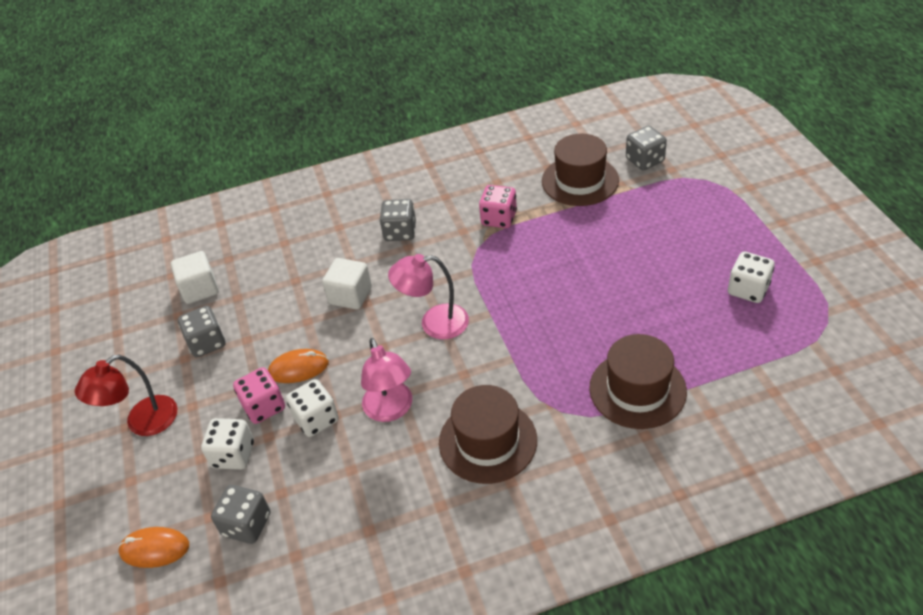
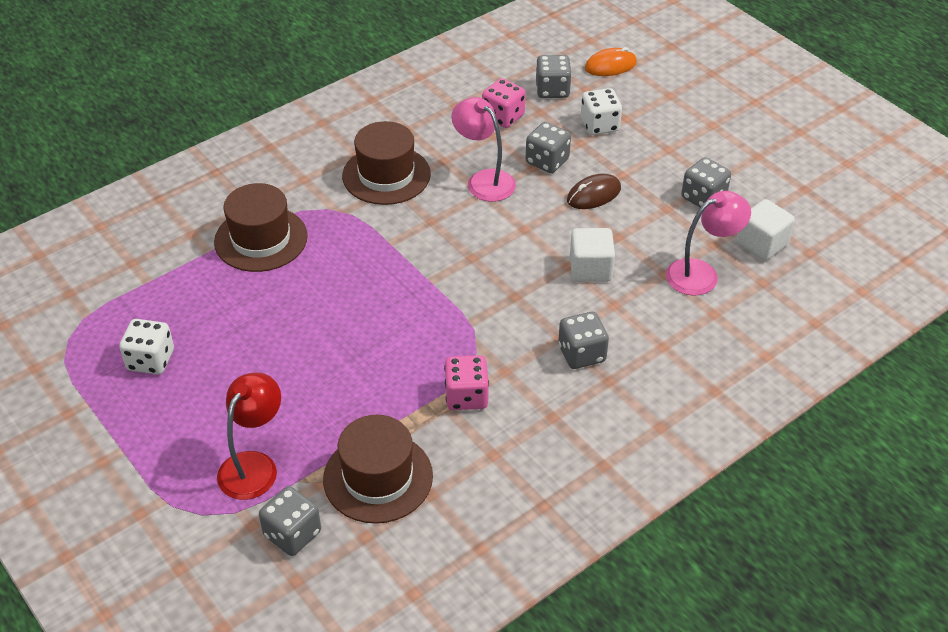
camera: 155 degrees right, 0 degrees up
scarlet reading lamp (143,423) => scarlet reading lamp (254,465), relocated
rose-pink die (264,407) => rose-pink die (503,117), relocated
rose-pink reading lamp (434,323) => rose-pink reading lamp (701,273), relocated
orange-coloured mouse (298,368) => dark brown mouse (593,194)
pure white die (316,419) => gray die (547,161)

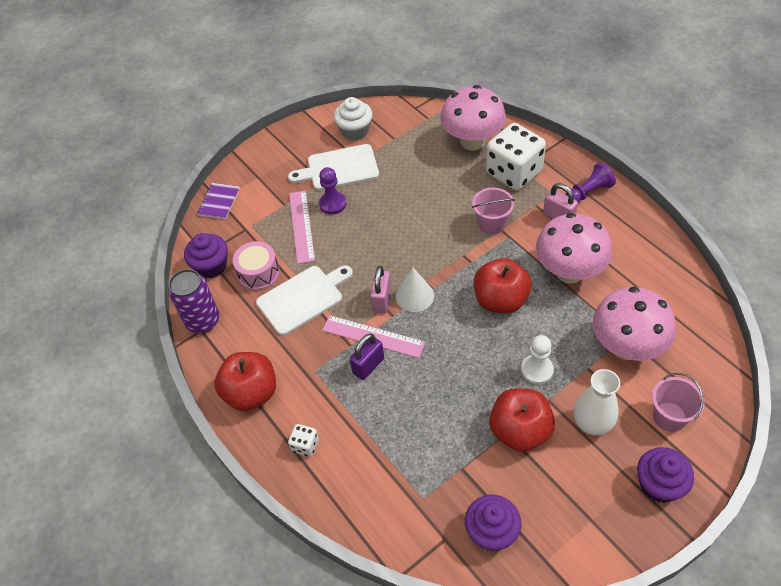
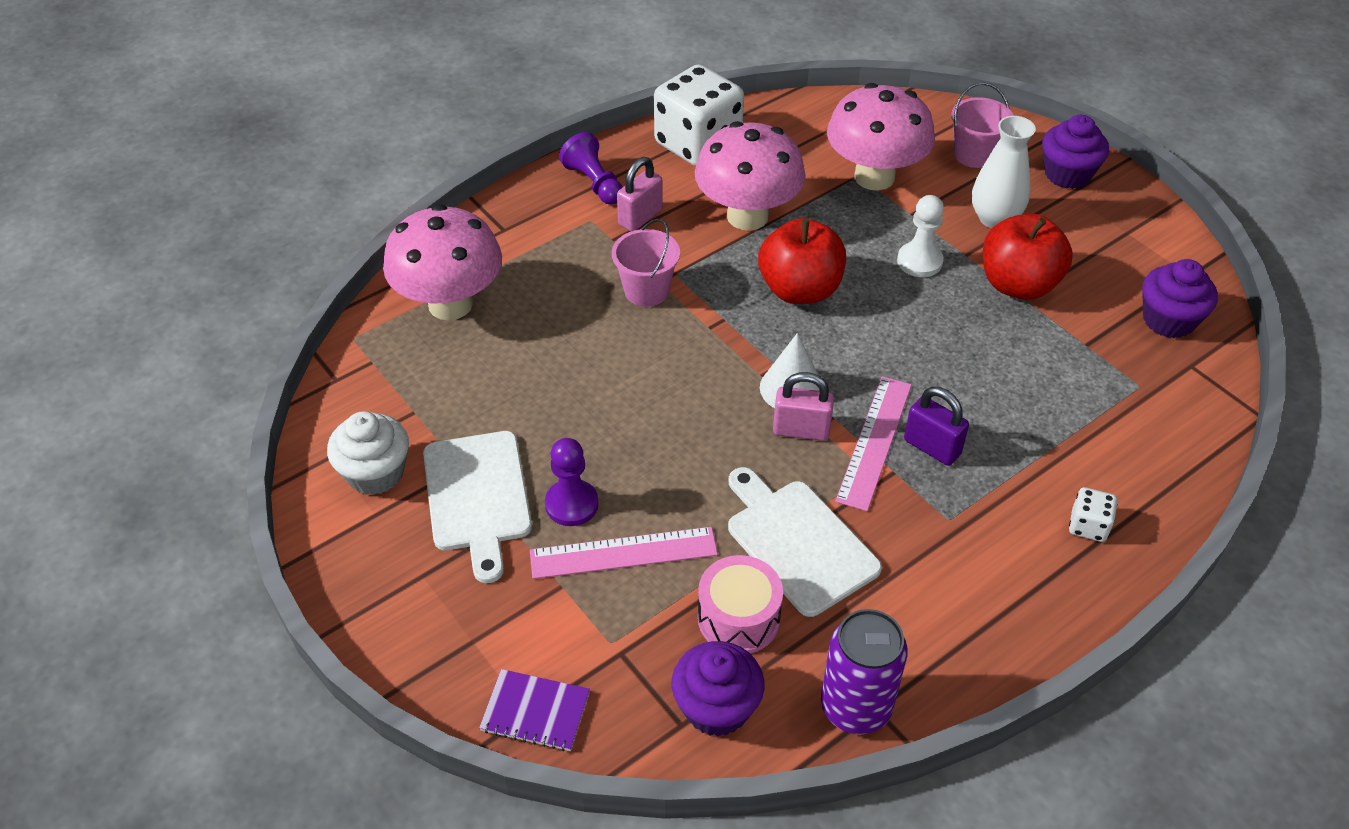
camera: 95 degrees left, 5 degrees down
scarlet toy apple (251,393) => nothing
pure white die (514,173) => pure white die (698,144), relocated

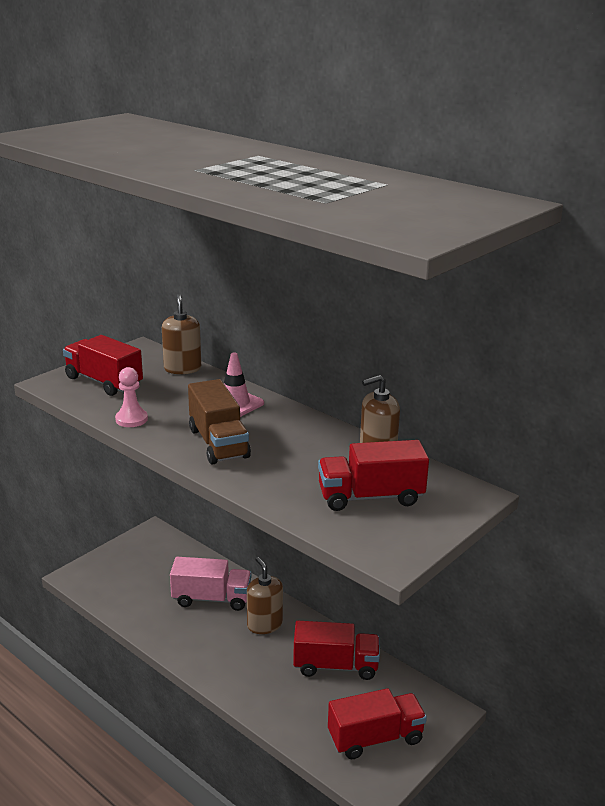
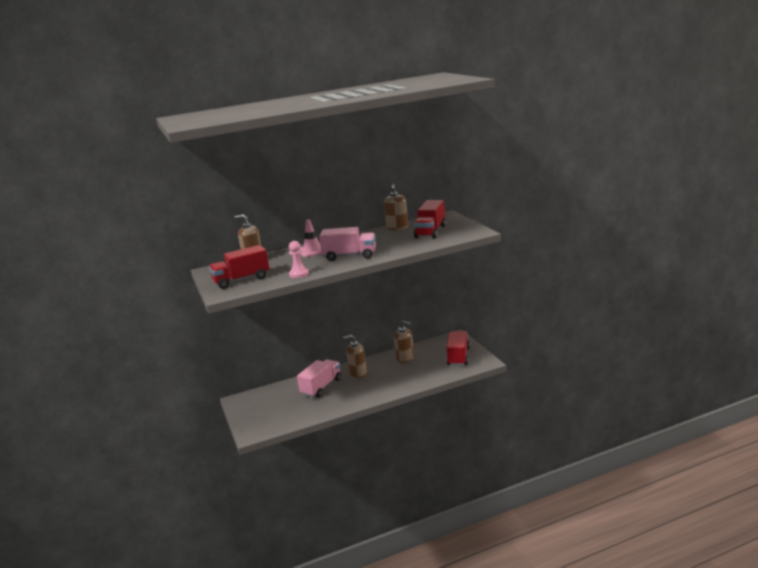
camera: 60 degrees left, 5 degrees down
scarlet toy truck (335,666) => dark brown pump bottle (405,358)
dark brown toy truck (218,443) => rose-pink toy truck (350,256)

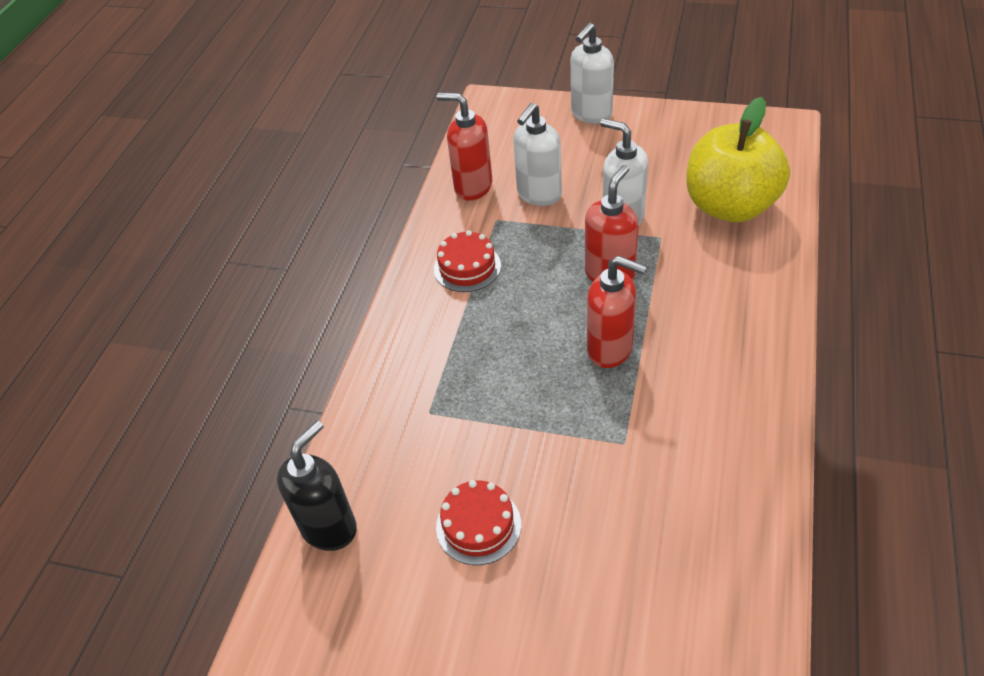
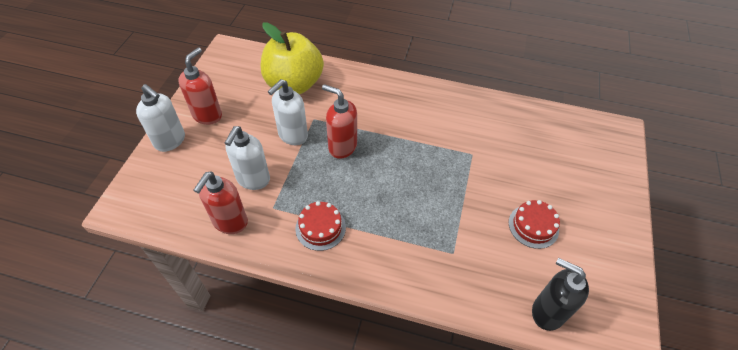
camera: 95 degrees left, 5 degrees up
scarlet pump bottle (610,349) => scarlet pump bottle (207,115), relocated
pure white pump bottle (539,195) => pure white pump bottle (253,179), 75 degrees clockwise

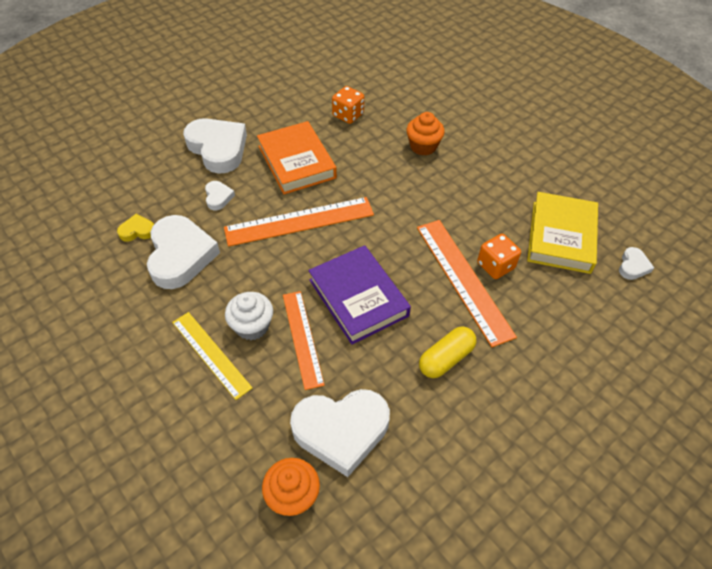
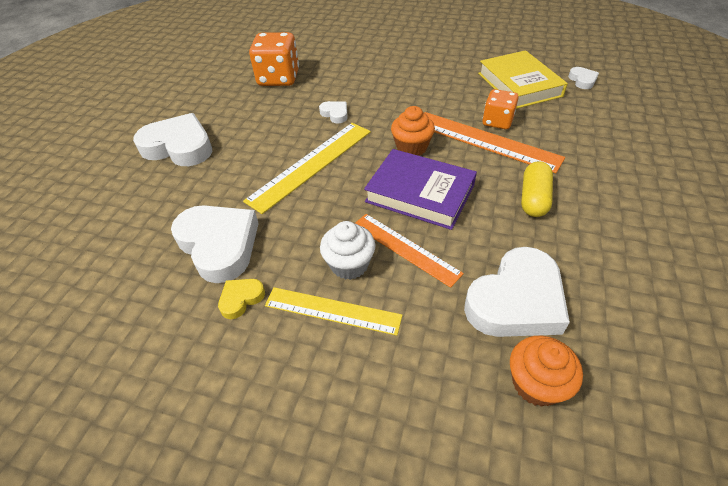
camera: 30 degrees left, 5 degrees down
orange-coloured book (296,162) => nothing
bright yellow heart (137,231) => bright yellow heart (241,299), relocated
pure white heart (218,197) => pure white heart (335,114), relocated
orange-coloured fairy cake (423,146) => orange-coloured fairy cake (411,147), relocated
orange-coloured straightedge (299,221) => bright yellow straightedge (311,165)
orange-coloured die (348,115) => orange-coloured die (279,78), x1.62

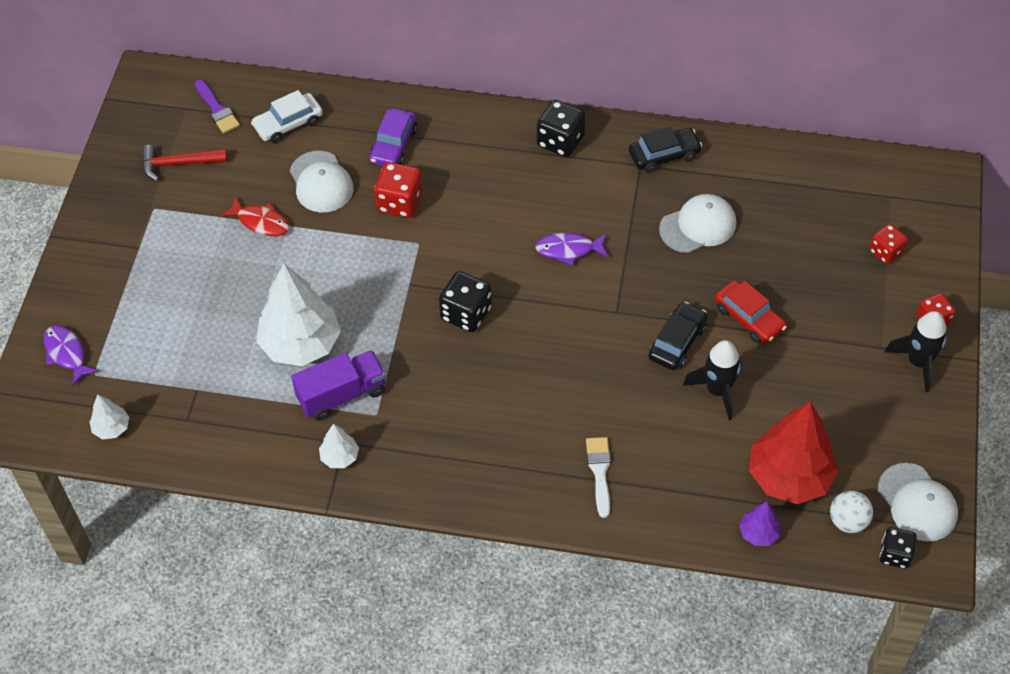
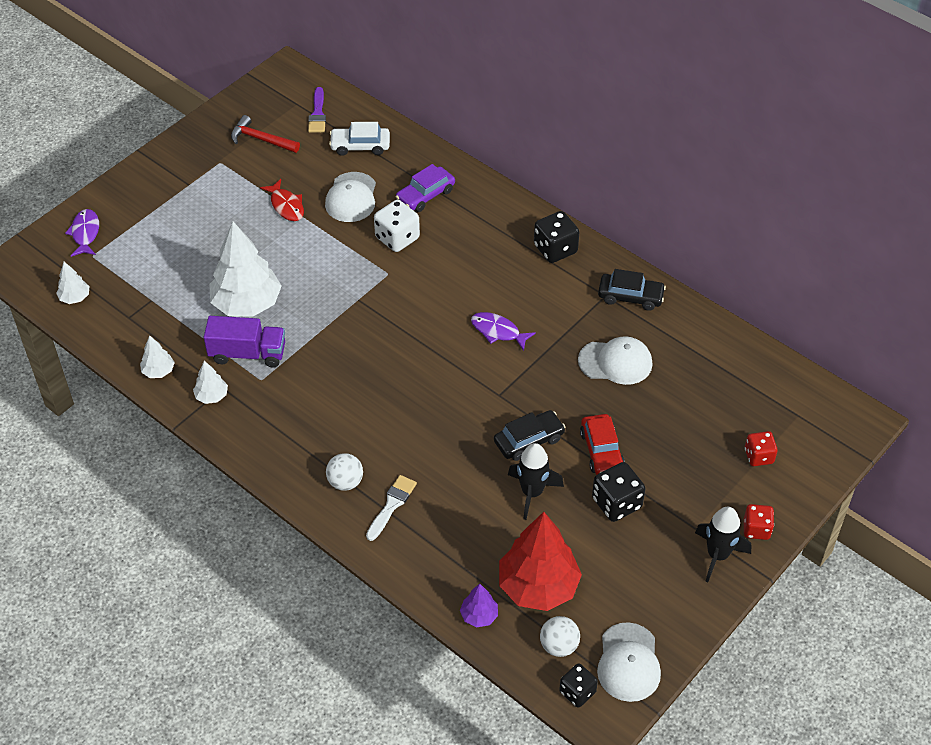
camera: 30 degrees right, 5 degrees down
nothing => pure white tree (158,371)
nothing => pure white ball (345,482)
jet-black die (466,313) => jet-black die (616,503), relocated
scarlet die (400,202) => pure white die (397,238)

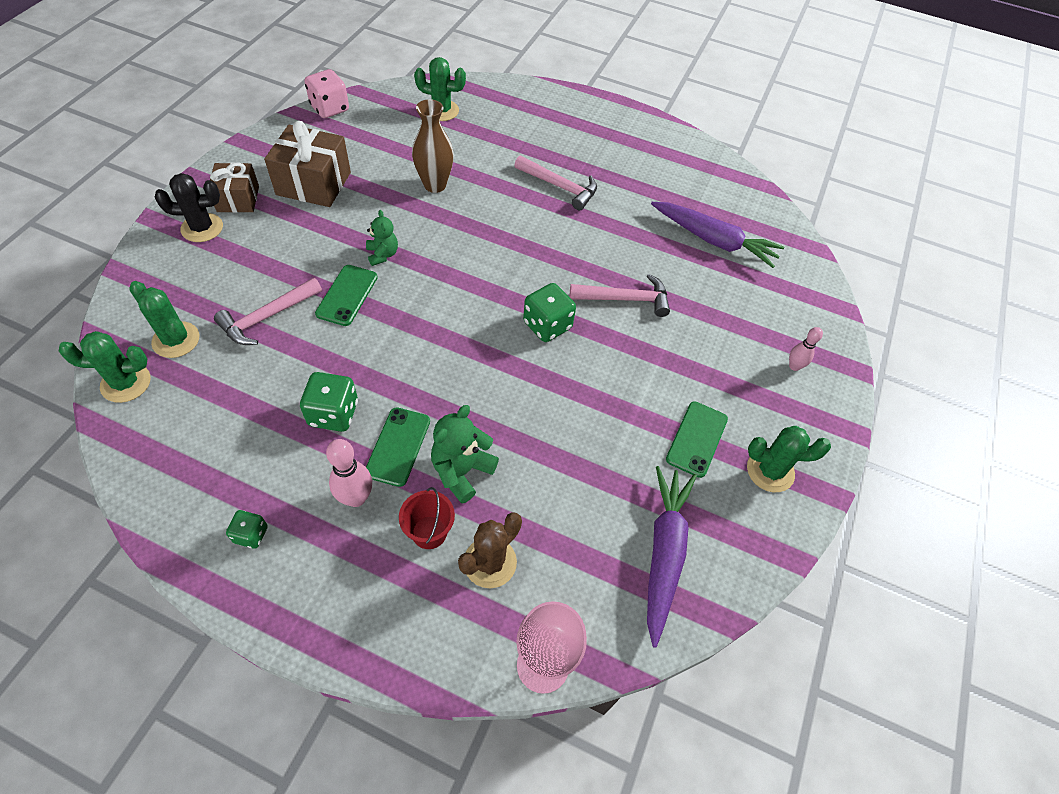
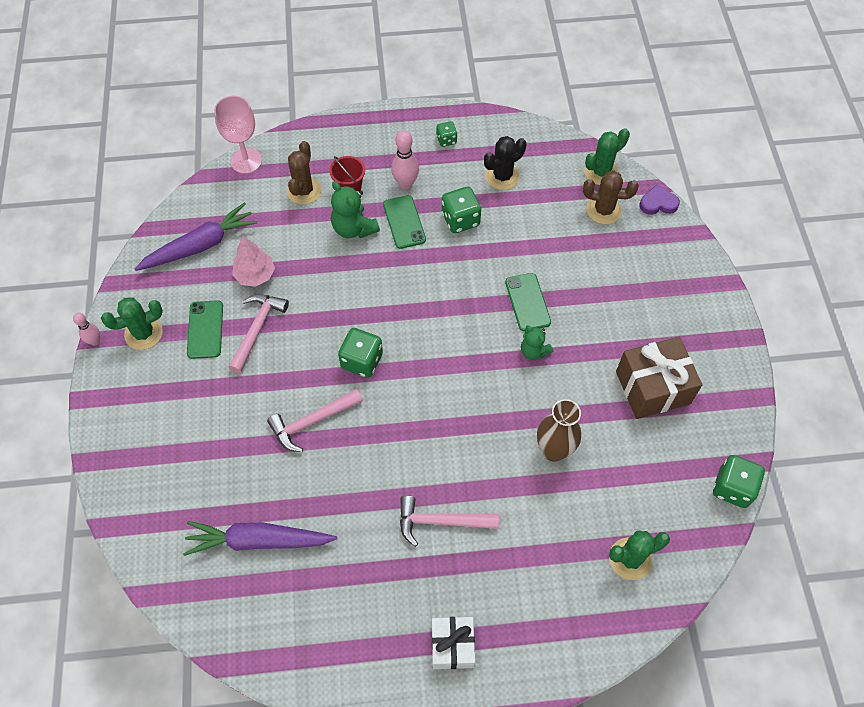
camera: 155 degrees right, 5 degrees up
dark brown gift (238,199) => nothing
nothing => rose-pink tree (255,275)
nothing => pure white gift (452,646)
nothing => purple heart (658,203)
jet-black prickly plant (202,228) => jet-black prickly plant (502,176), relocated
rose-pink carpenter's hammer (267,317) => rose-pink carpenter's hammer (257,329), relocated
rose-pink tenpin (794,366) => rose-pink tenpin (95,341), relocated
leaf-green prickly plant (176,340) => dark brown prickly plant (603,210)
rose-pink die (330,108) => leaf-green die (732,488)
leaf-green teddy (462,471) => leaf-green teddy (354,228), 135 degrees clockwise
purple root vegetable (664,553) => purple root vegetable (200,245), 105 degrees counterclockwise

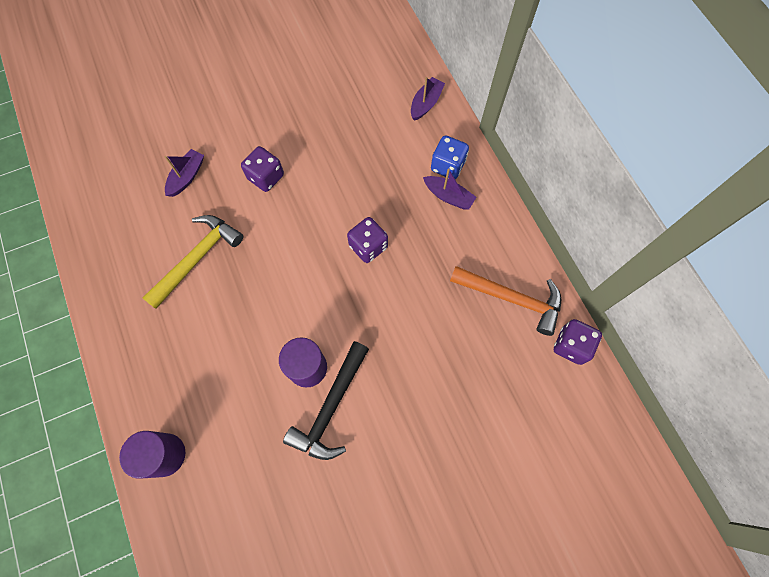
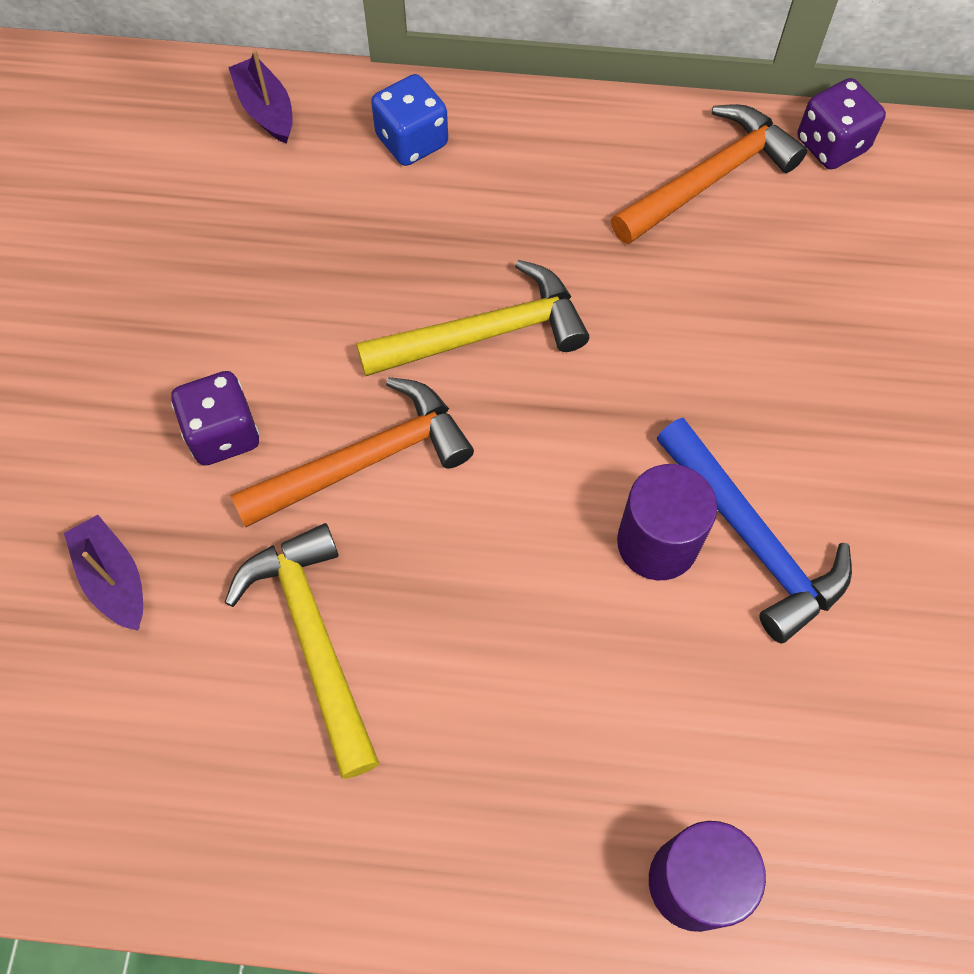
camera: 60 degrees left, 5 degrees down
purple boat (448,196) => nothing
nothing => orange-coloured carpenter's hammer (364,460)
purple die (368,246) => bright yellow carpenter's hammer (484,334)
jet-black carpenter's hammer (331,407) => blue carpenter's hammer (752,539)

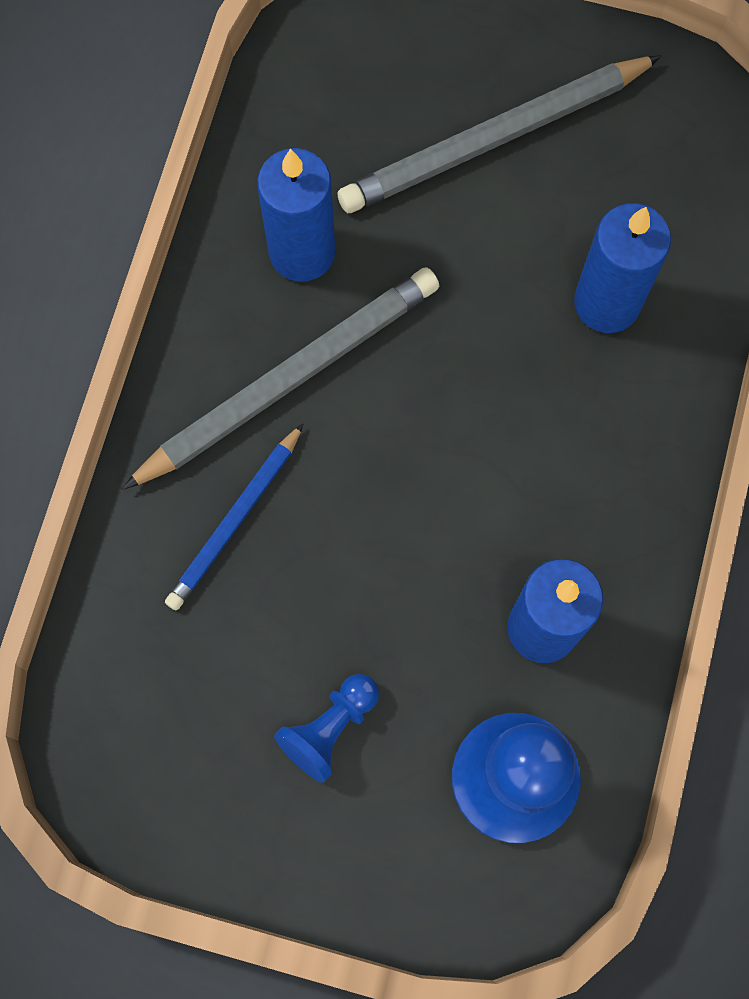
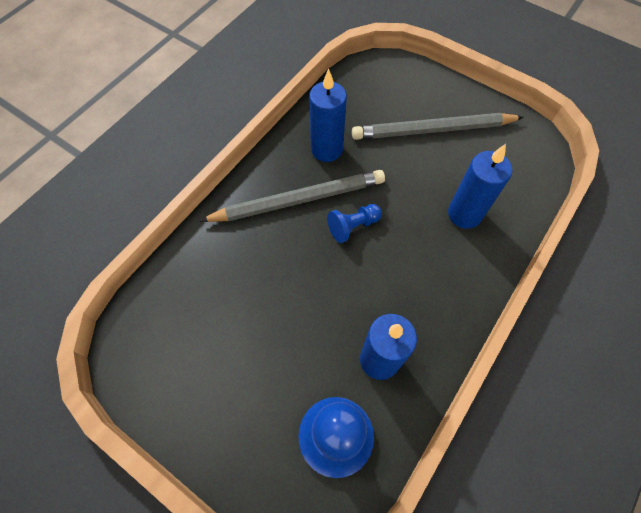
camera: 20 degrees right, 10 degrees down
blue wooden pencil (235,520) => nothing
blue chess pawn (330,728) => blue chess pawn (353,226), relocated

